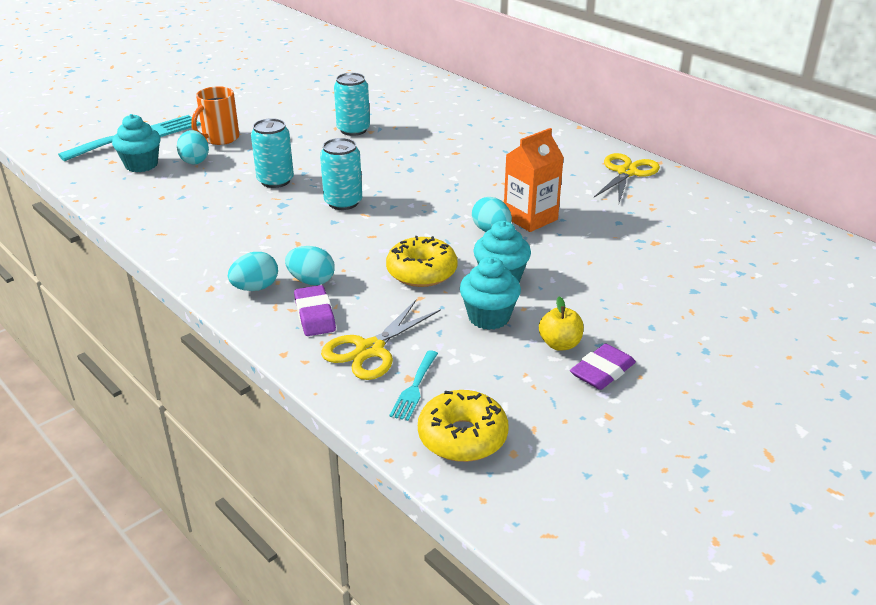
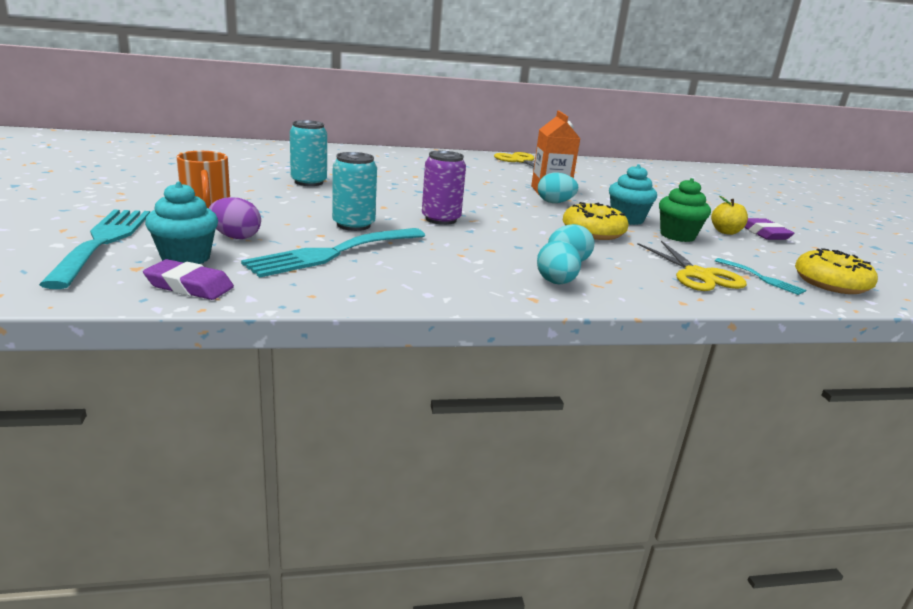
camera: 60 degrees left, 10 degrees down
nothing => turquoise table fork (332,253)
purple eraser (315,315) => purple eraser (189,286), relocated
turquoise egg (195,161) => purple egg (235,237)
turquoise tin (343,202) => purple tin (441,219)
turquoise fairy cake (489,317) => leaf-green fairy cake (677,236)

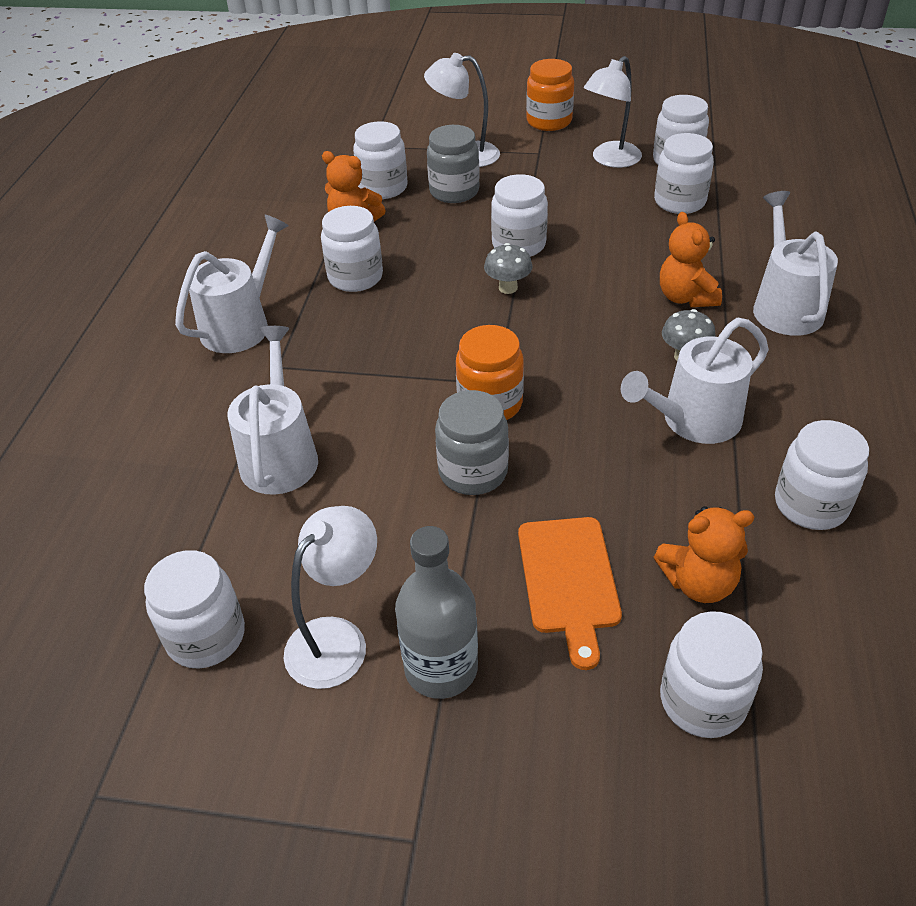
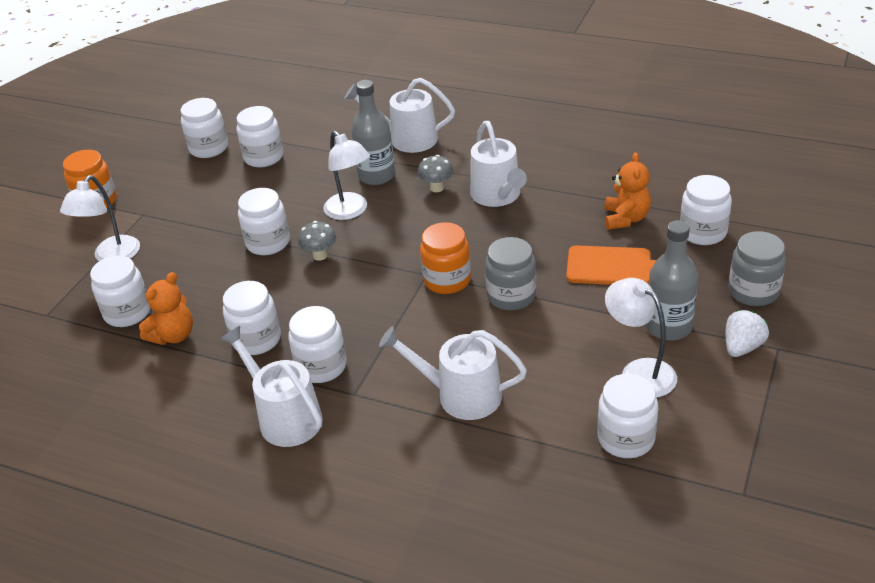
camera: 75 degrees left, 5 degrees down
nothing => pure white toy strawberry (742,347)
gray jar (454,191) => gray jar (753,291), relocated
pure white reading lamp (610,160) => pure white reading lamp (350,211), relocated
pure white jar (811,504) => pure white jar (321,366), relocated
orange-coloured teddy (686,297) => gray bottle (376,176)

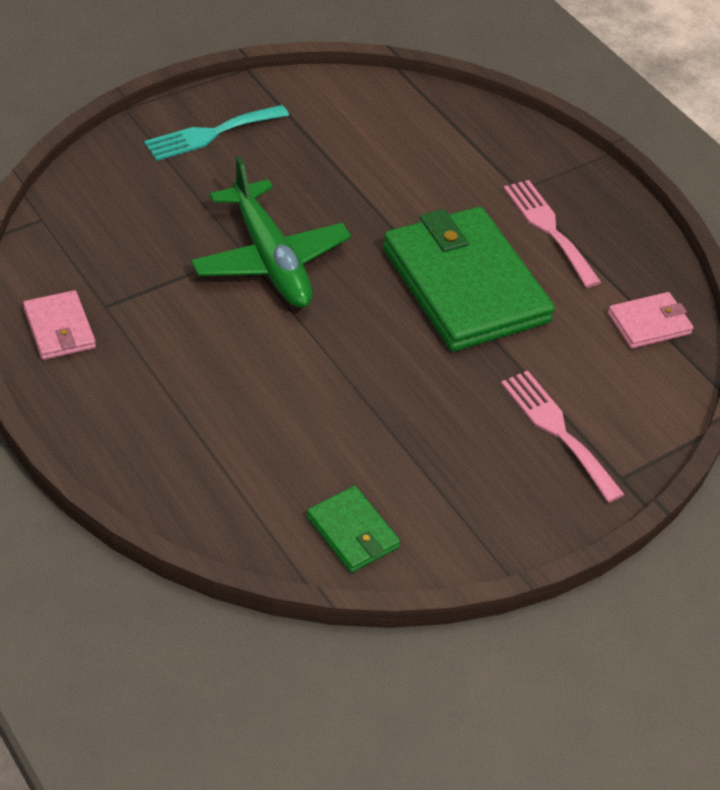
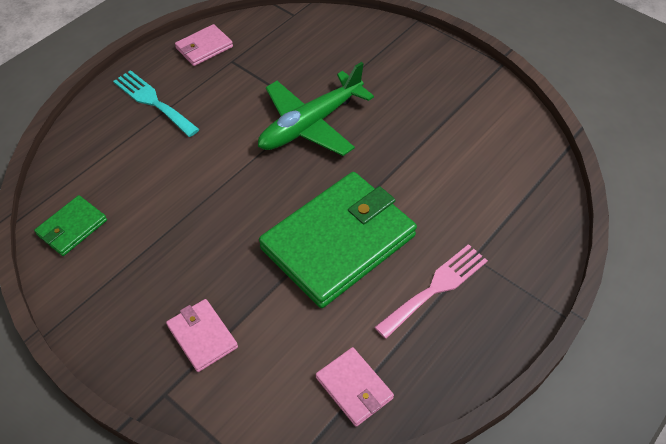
camera: 80 degrees right, 5 degrees up
turquoise table fork (211,134) => turquoise table fork (153,101), relocated
rose-pink table fork (557,430) => rose-pink wallet (202,336)

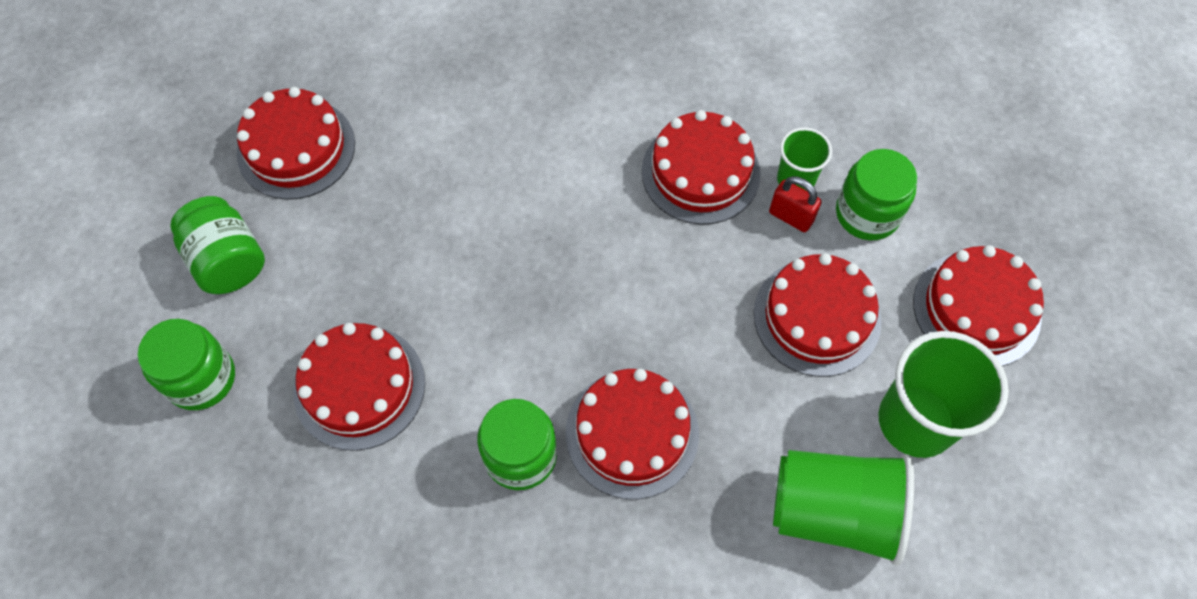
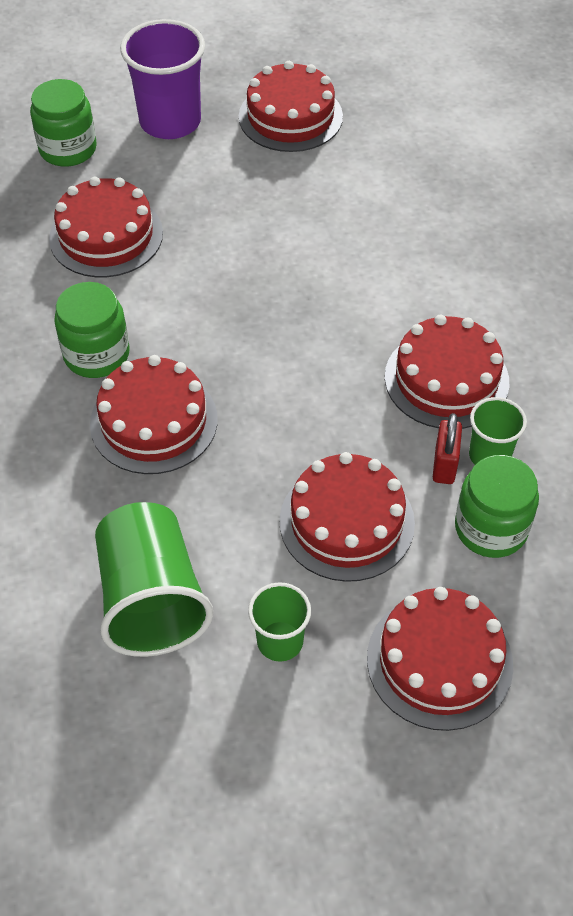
camera: 65 degrees right, 10 degrees down
leaf-green jar (228,261) => purple tumbler (170,122)
leaf-green tumbler (916,421) => leaf-green tumbler (280,641), x0.55

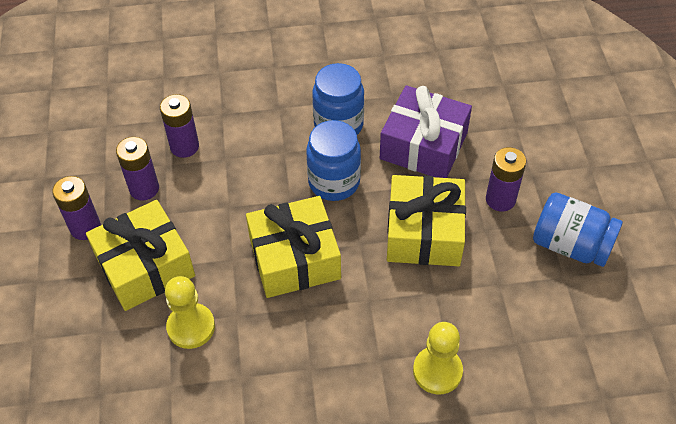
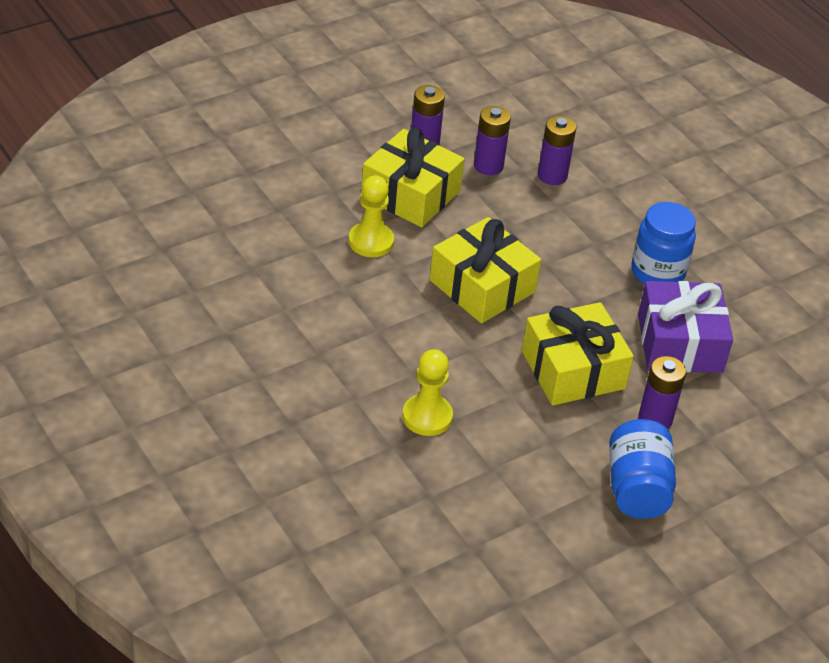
camera: 60 degrees right, 10 degrees down
blue jar (334,182) => nothing

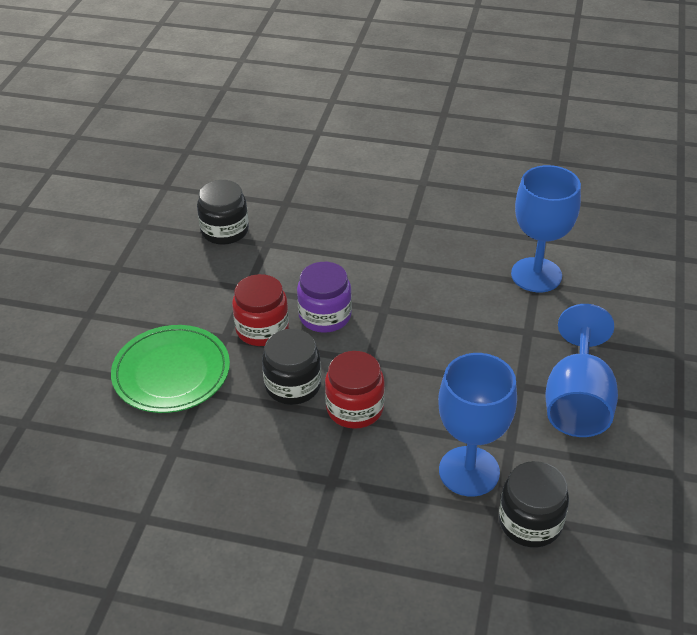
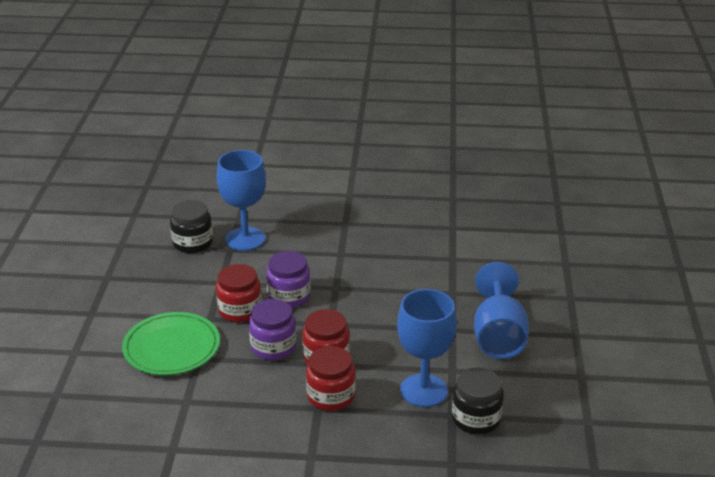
camera: 10 degrees left, 10 degrees down
nothing => scarlet jar (331,396)
blue chalice (536,275) => blue chalice (245,239), relocated
jet-black jar (293,385) => purple jar (273,347)

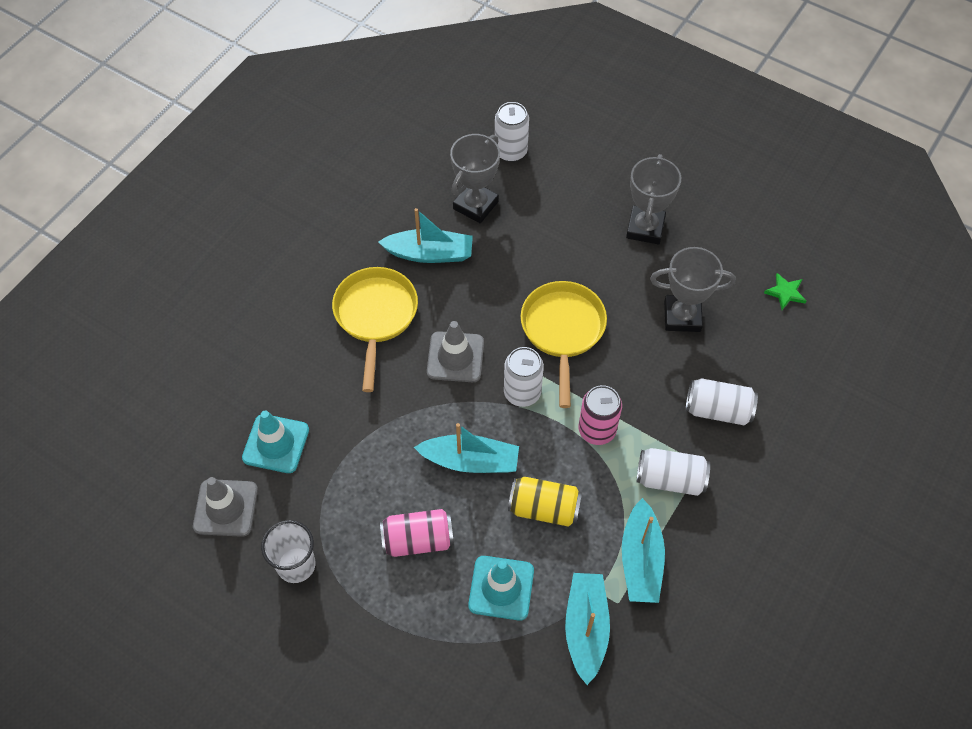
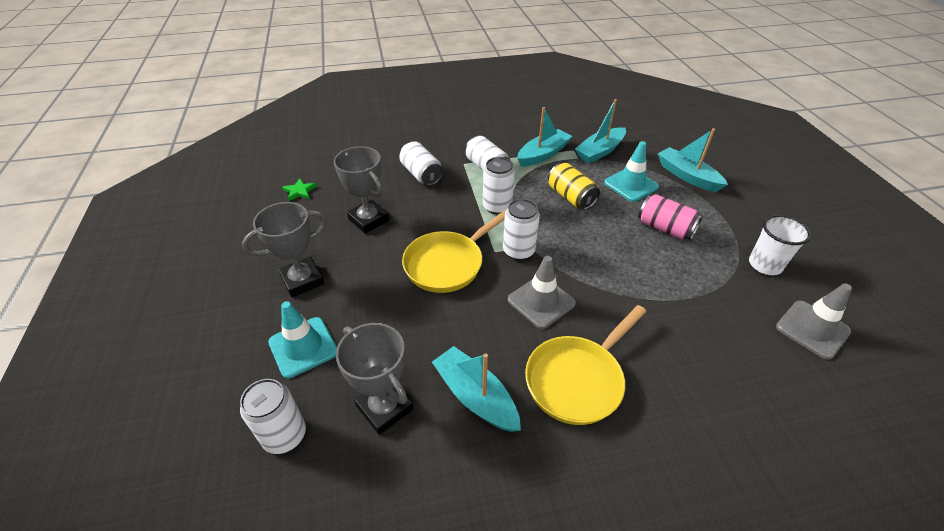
camera: 135 degrees left, 15 degrees down
turquoise safety cone (276,444) => turquoise safety cone (303,347), relocated
turquoise boat (470,461) => turquoise boat (687,176), relocated
rose-pink tin (597,430) => pure white tin (497,207)
gray trophy (475,205) => gray trophy (385,407), 60 degrees clockwise

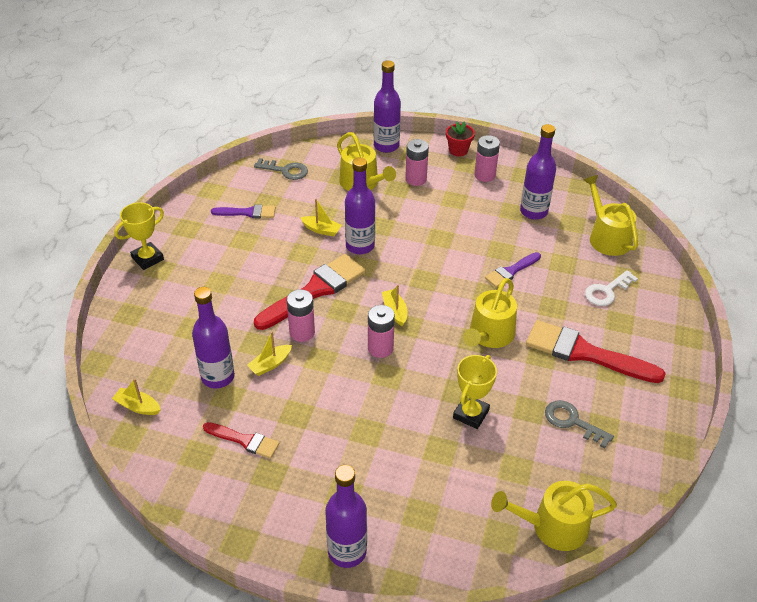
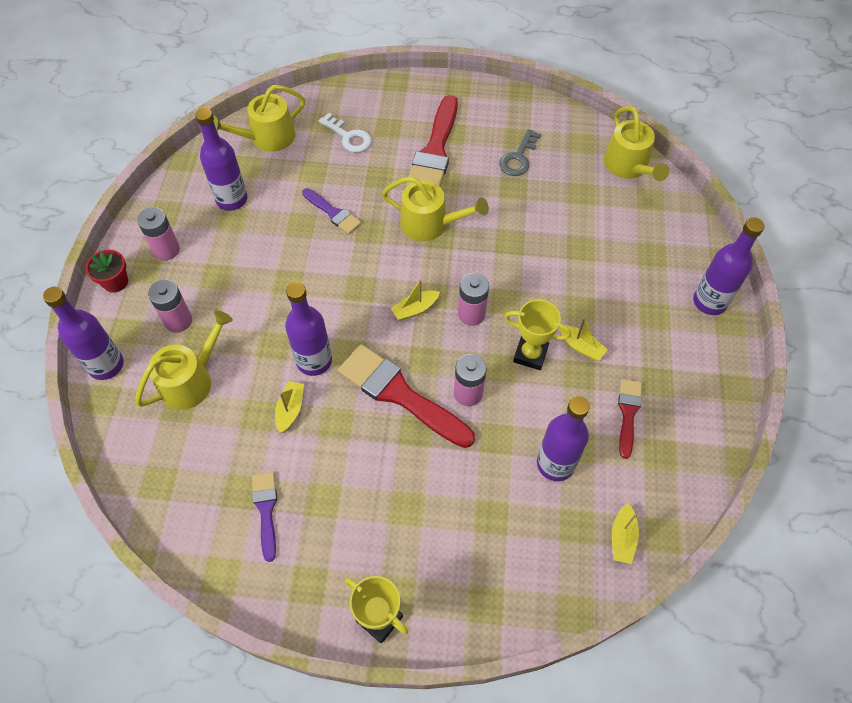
camera: 100 degrees left, 15 degrees up
gray latchkey (285,170) => nothing
bright yellow boat (270,364) => bright yellow boat (581,346), relocated
bright yellow trophy (471,414) => bright yellow trophy (530,354), relocated

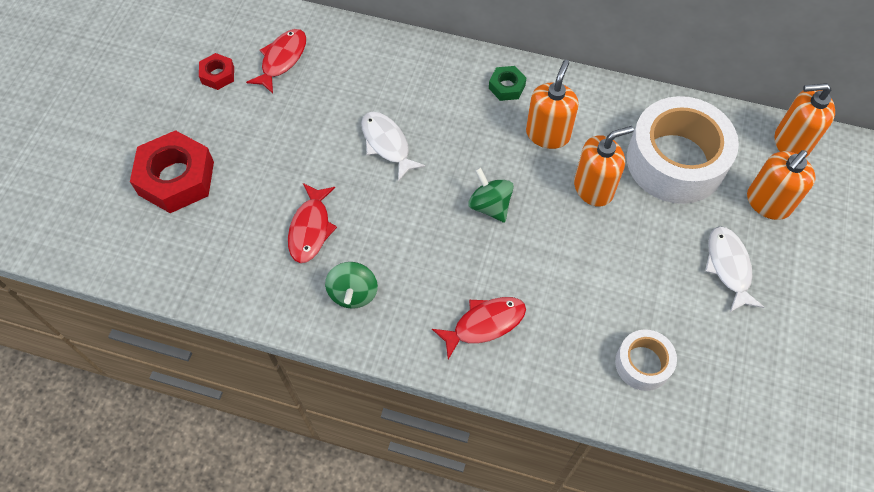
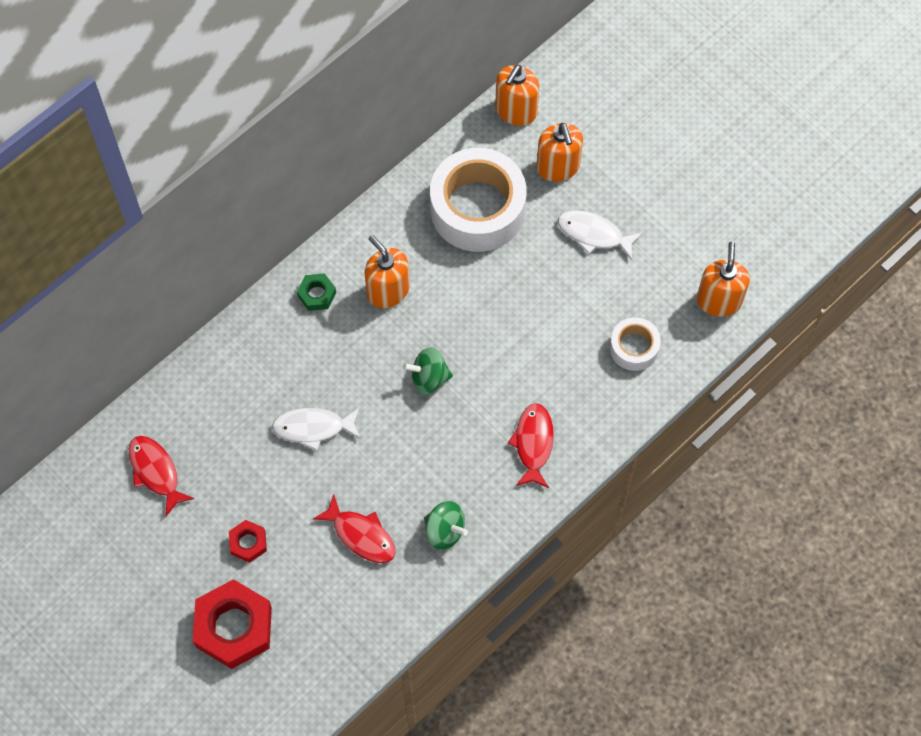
camera: 60 degrees left, 5 degrees up
scarlet nut (218,75) => scarlet nut (248,543), relocated
orange-coloured pump bottle (593,188) => orange-coloured pump bottle (719,300), relocated

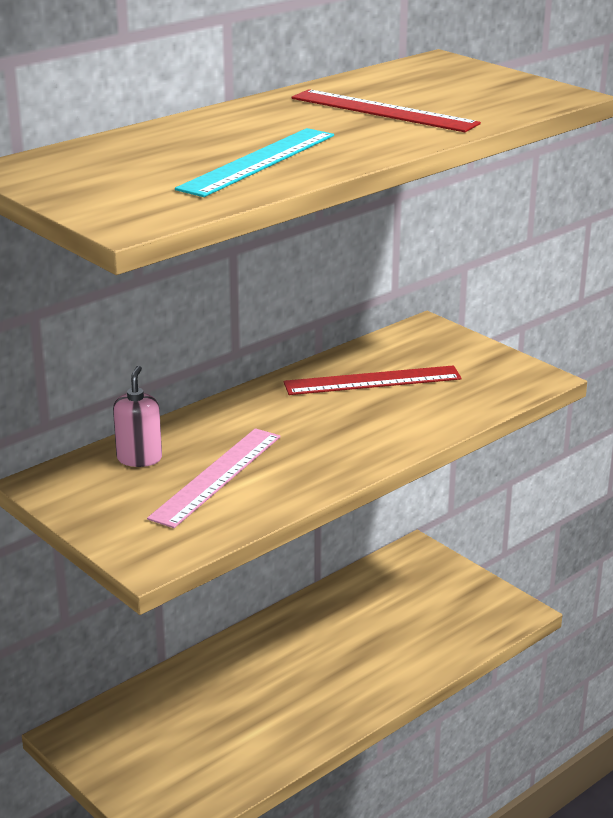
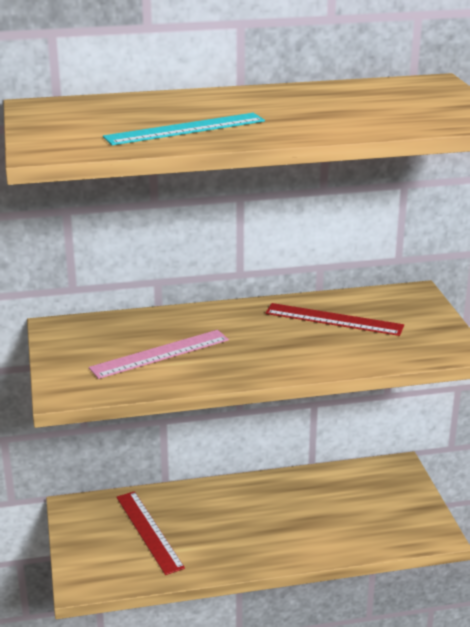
camera: 30 degrees right, 0 degrees up
rose-pink pump bottle (139,458) => nothing
scarlet straightedge (383,111) => scarlet straightedge (149,531), relocated

